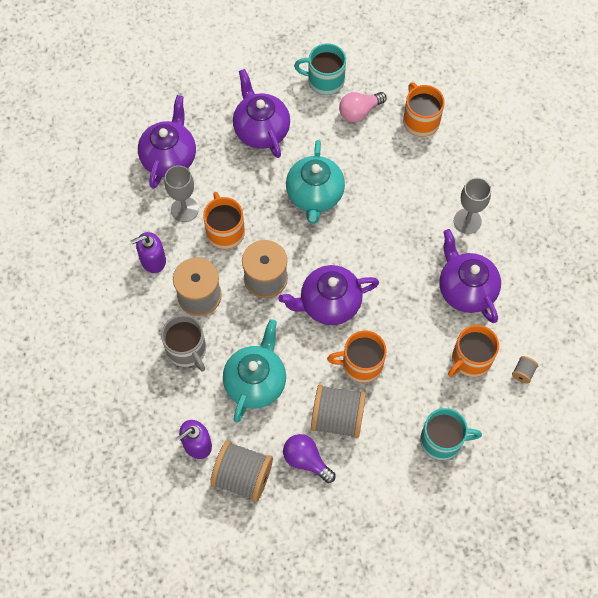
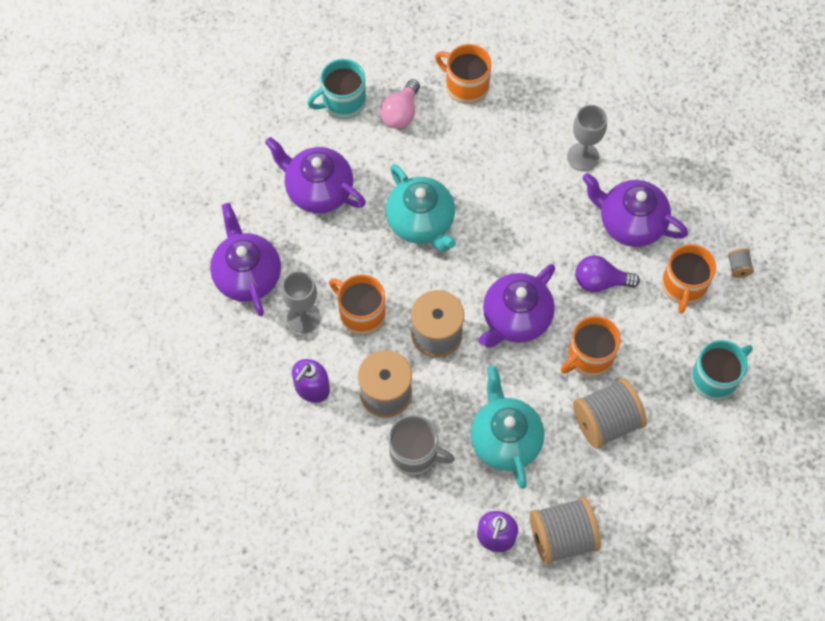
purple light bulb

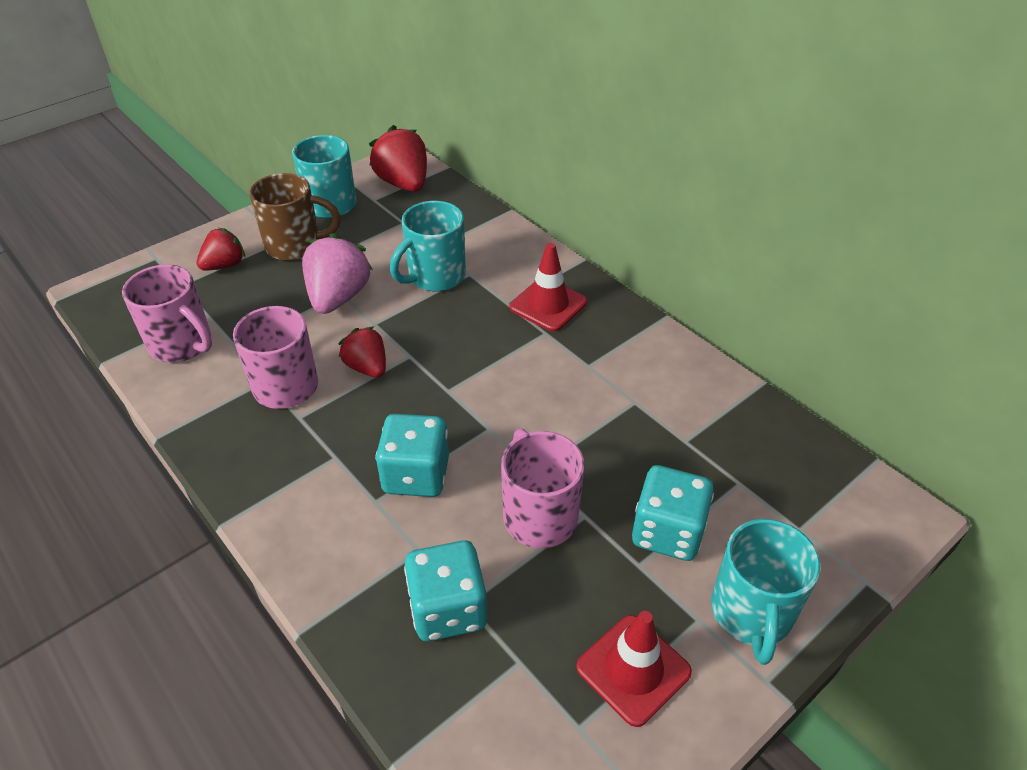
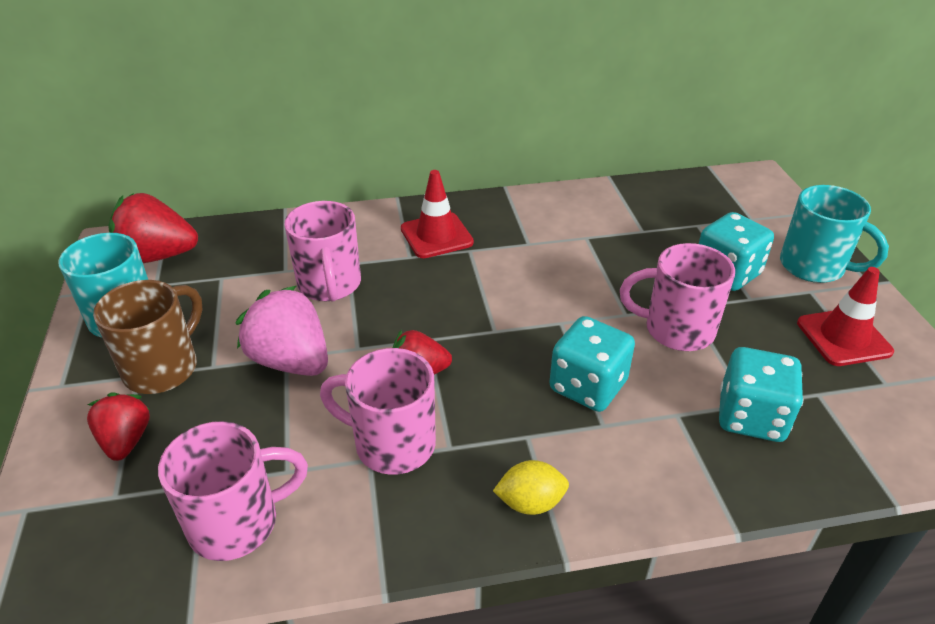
rose-pink coffee mug (2nd from left)
golden toy lemon

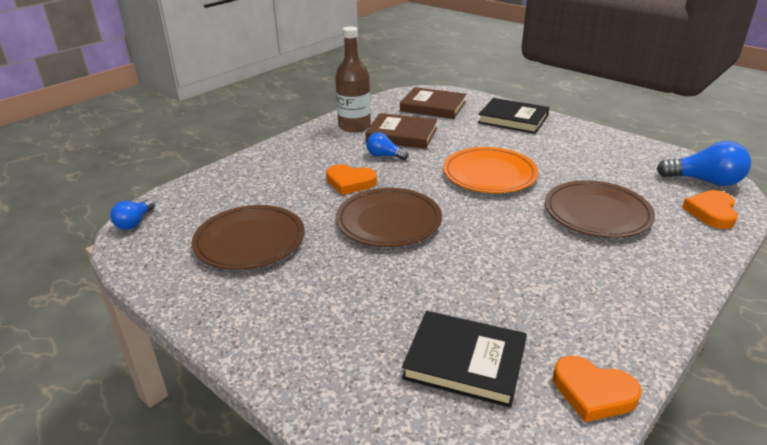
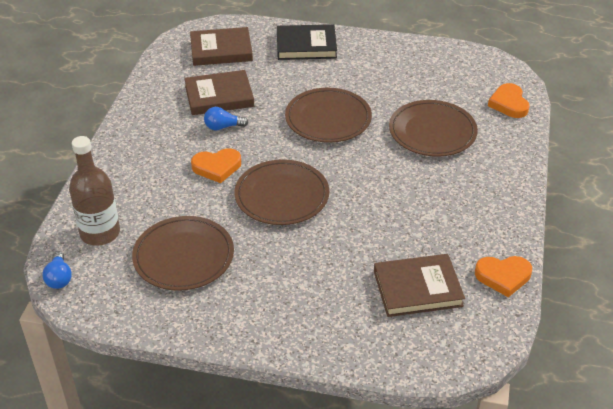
dark brown bottle
dark brown hardback (3rd from left)
dark brown plate (3rd from left)
blue light bulb (3rd from left in the first image)

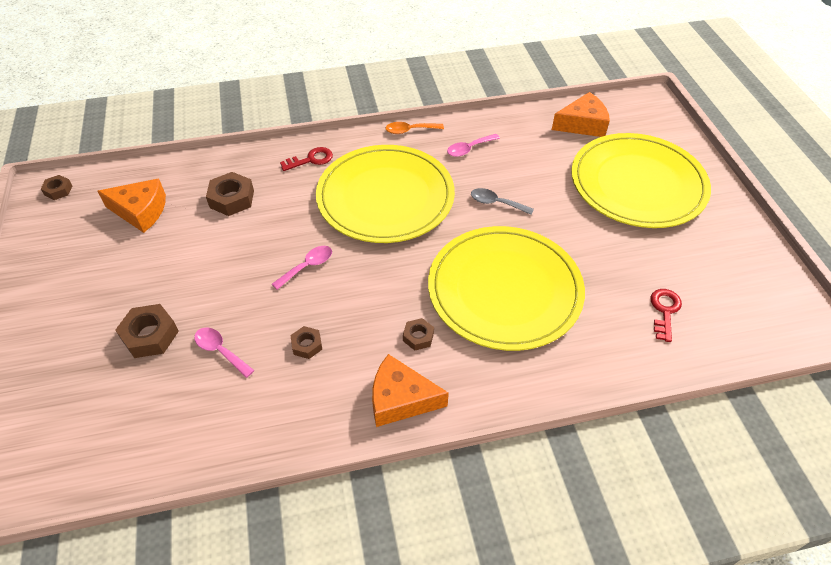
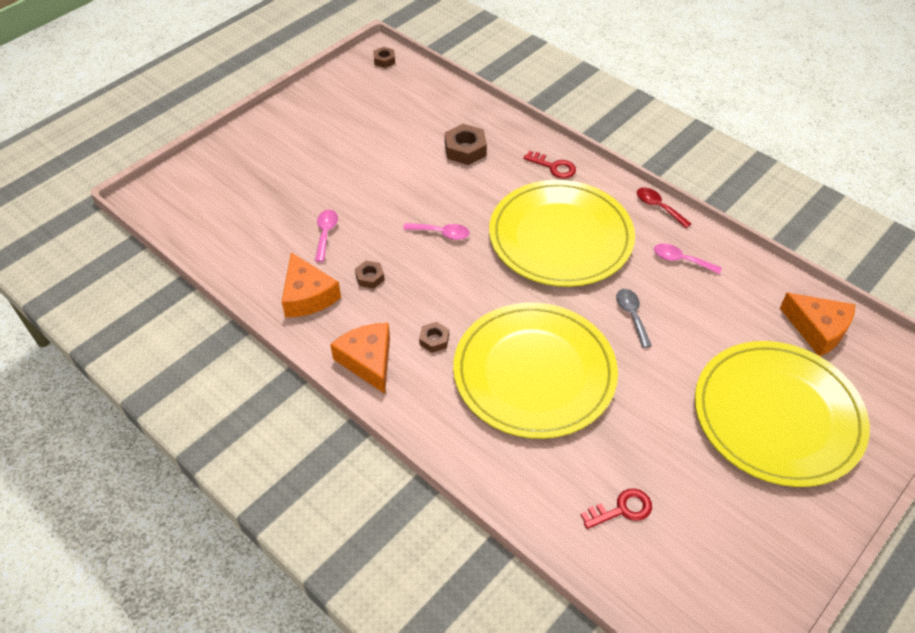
bright orange cheese wedge (1st from left)
dark brown hexagon nut (2nd from left in the first image)
scarlet teaspoon

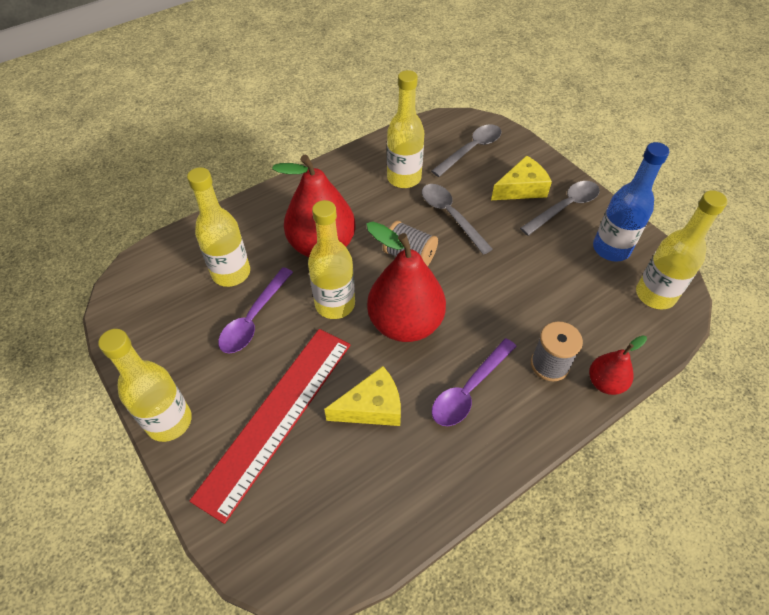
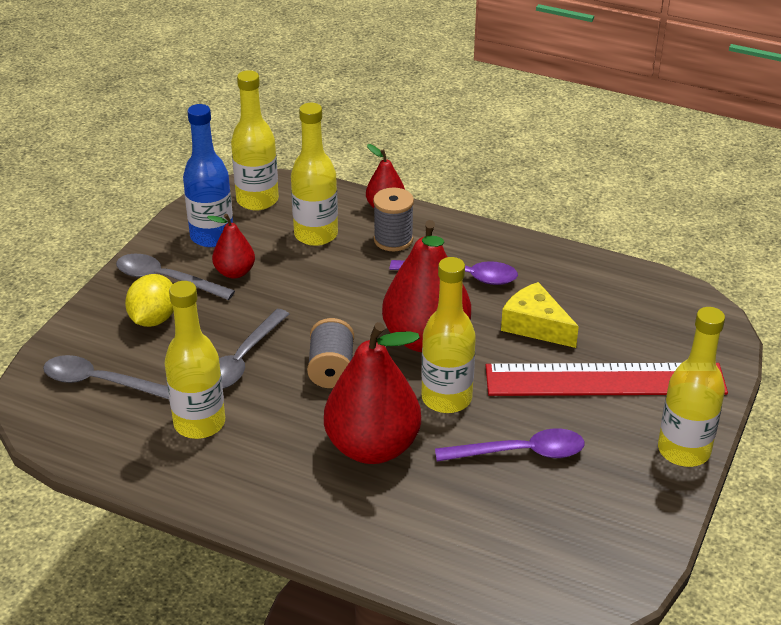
golden bottle (3rd from left)
golden toy lemon
scarlet toy pear (1st from left)

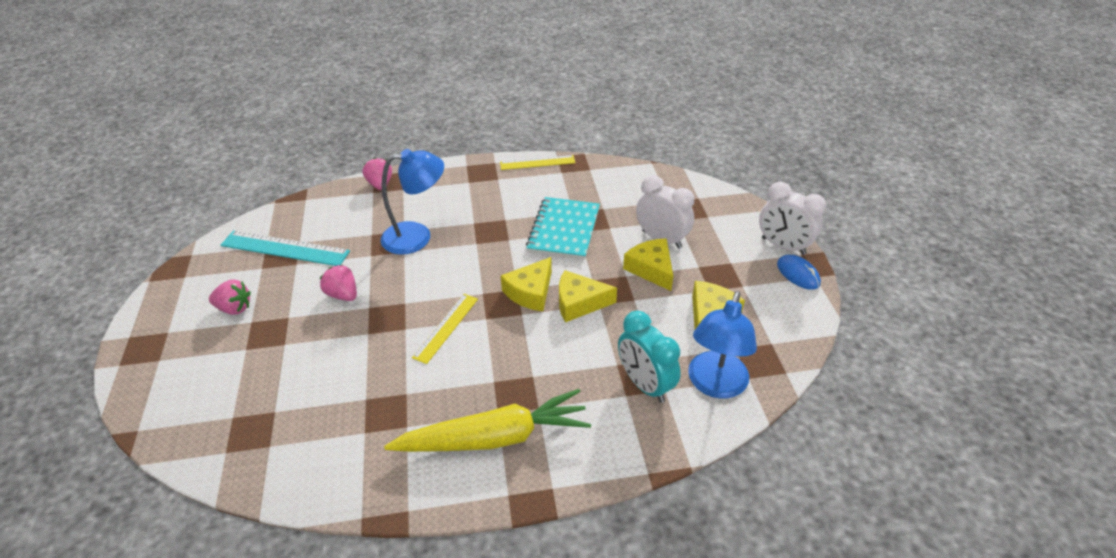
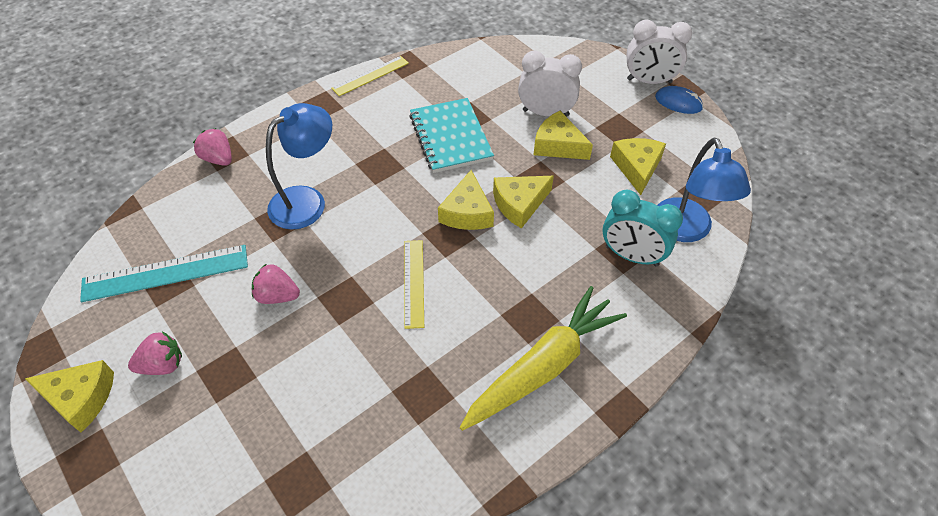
golden cheese wedge (1st from left)

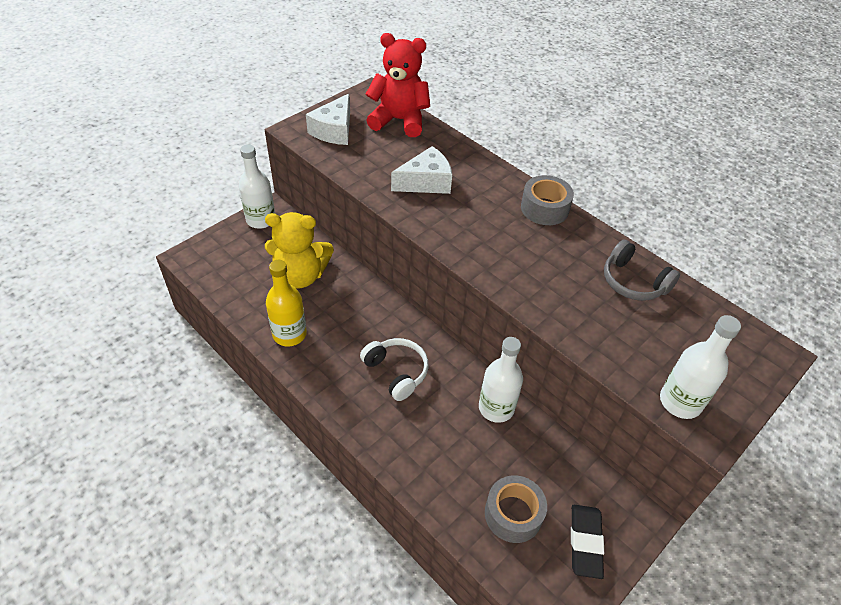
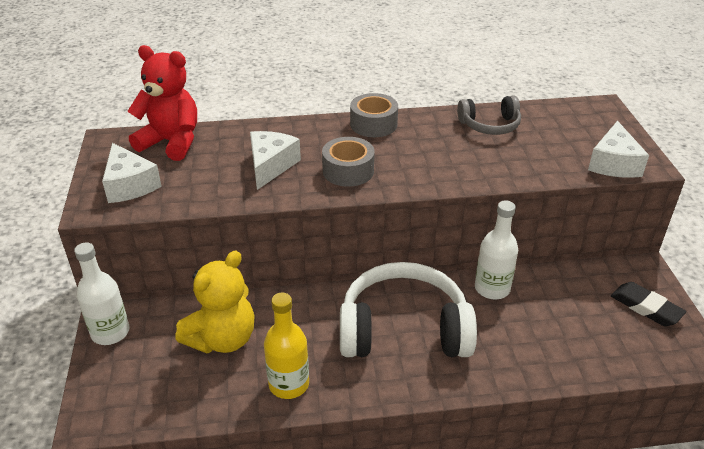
white headphones
scarlet teddy
ash-grey sticky tape (1st from left)
white cheese wedge (3rd from left)

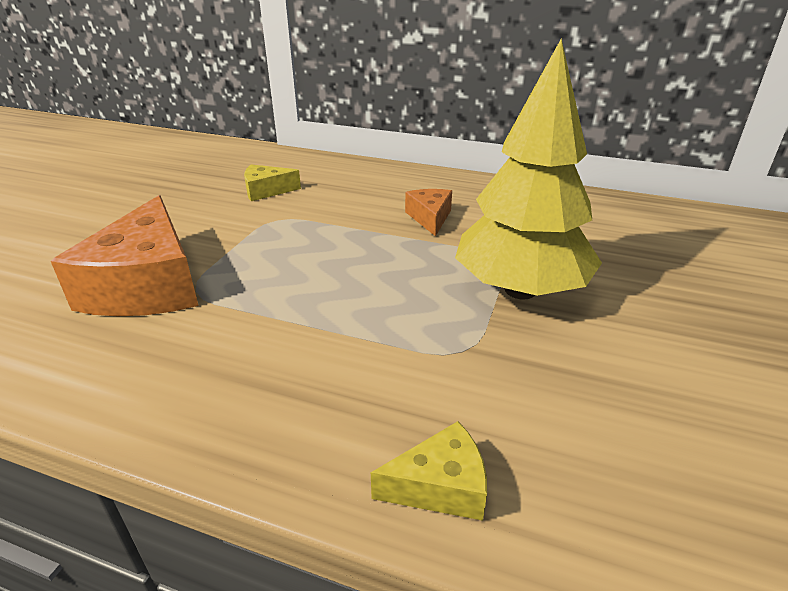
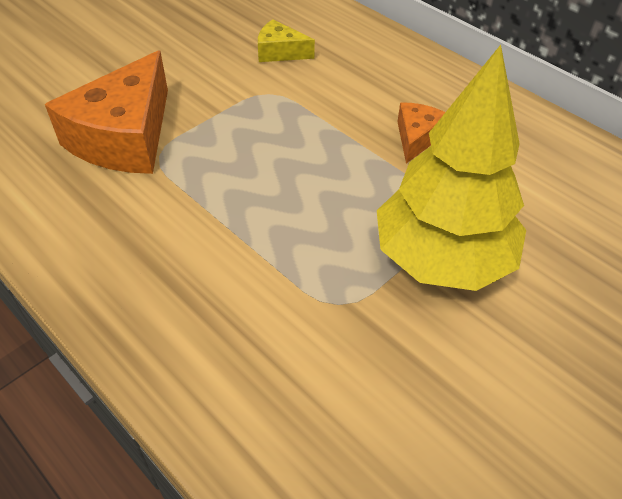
golden cheese wedge (2nd from left in the first image)

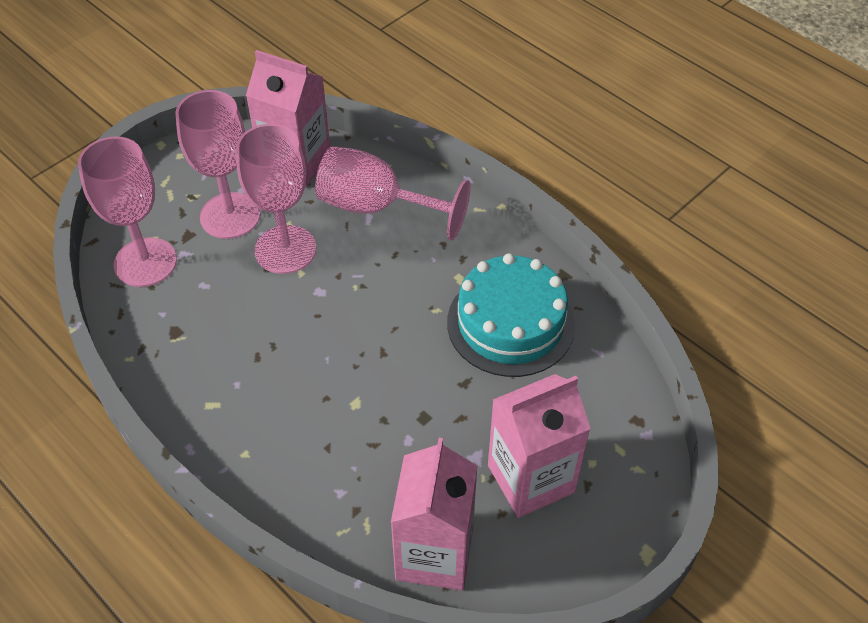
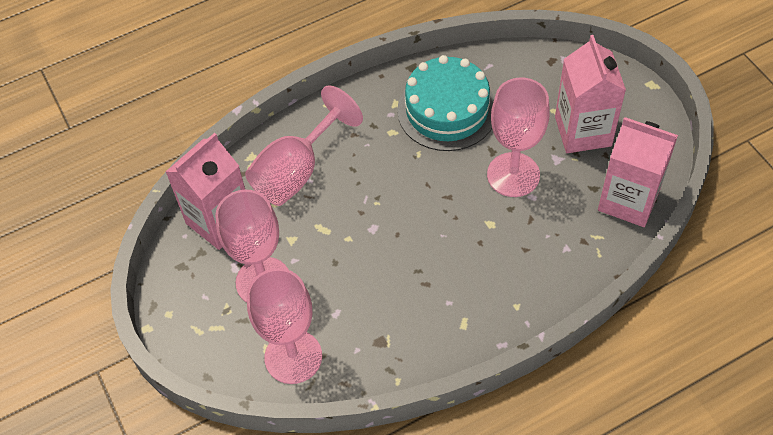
rose-pink wine glass (4th from left)

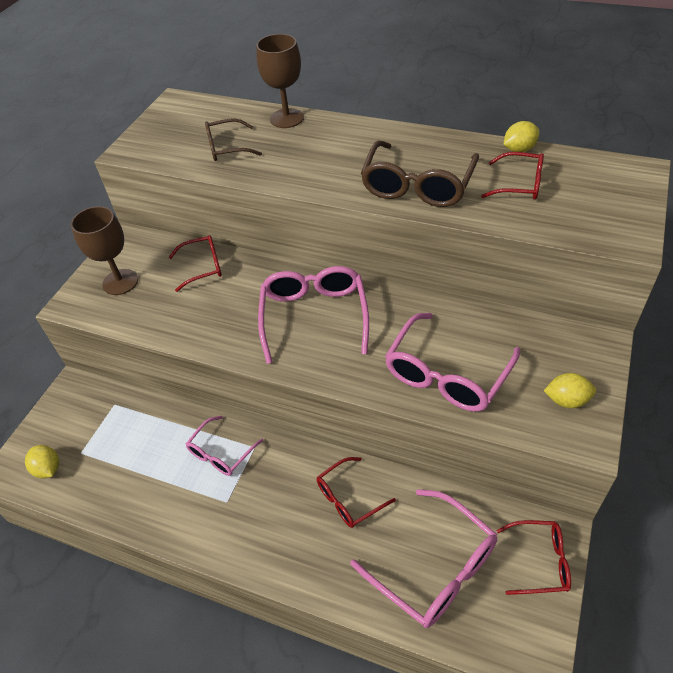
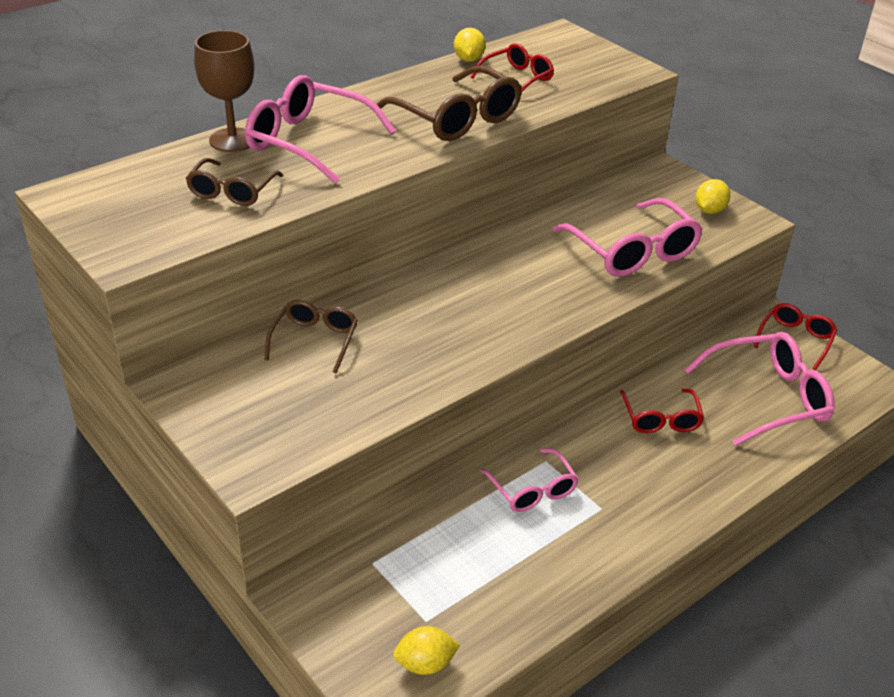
dark brown wine glass (1st from left in the first image)
dark brown glasses (2nd from left)
rose-pink glasses (1st from left)

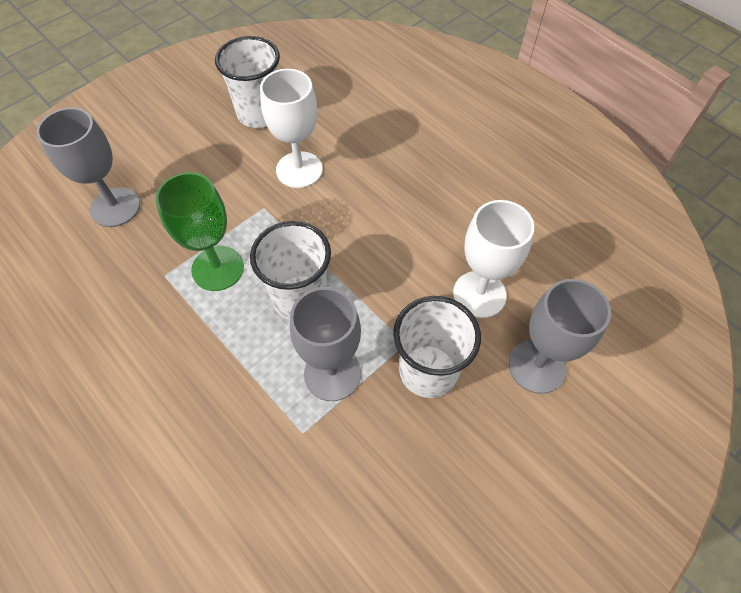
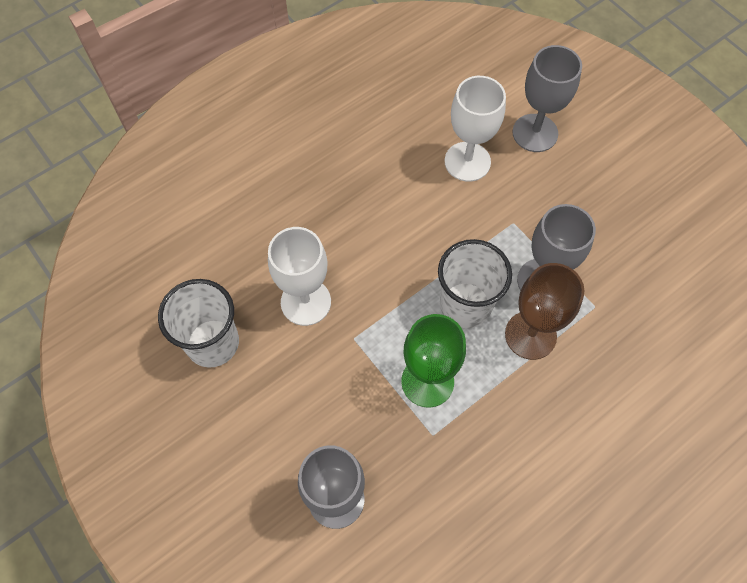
white cup (3rd from left in the first image)
dark brown wine glass

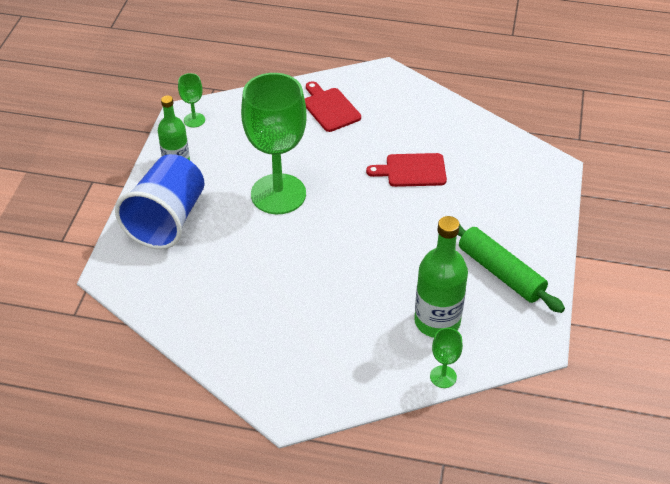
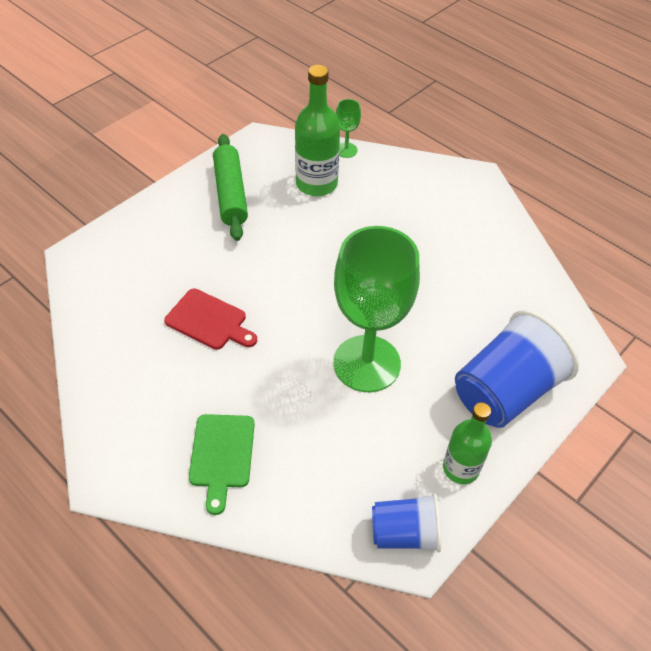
blue cup (1st from left)
emerald cutting board

